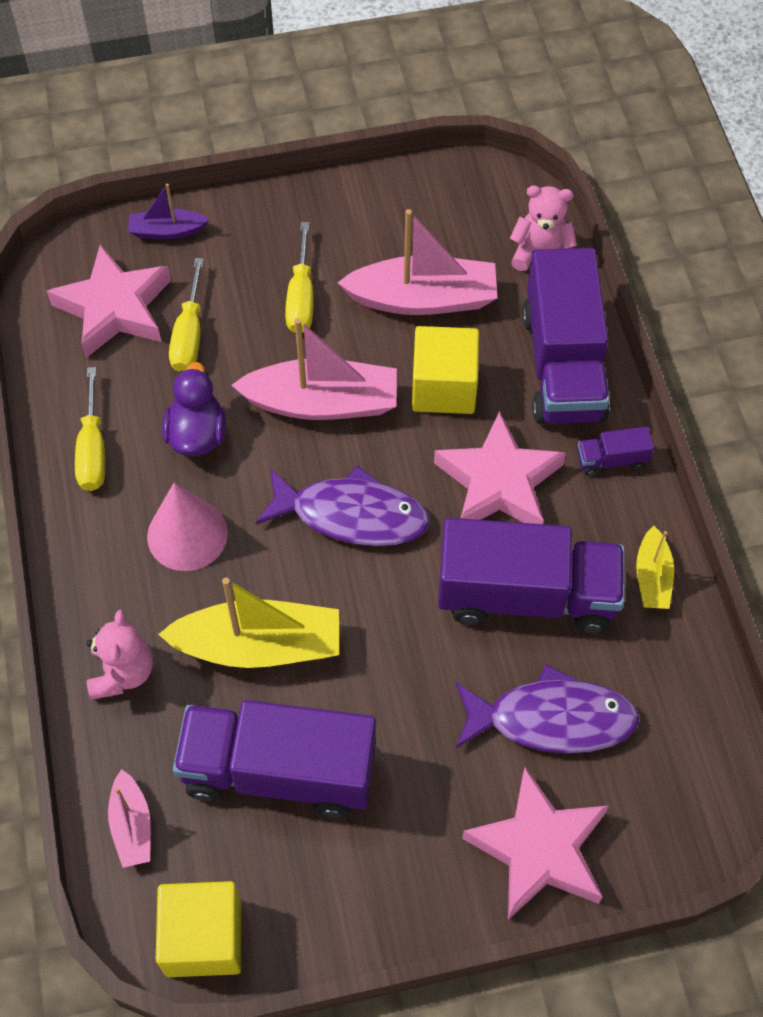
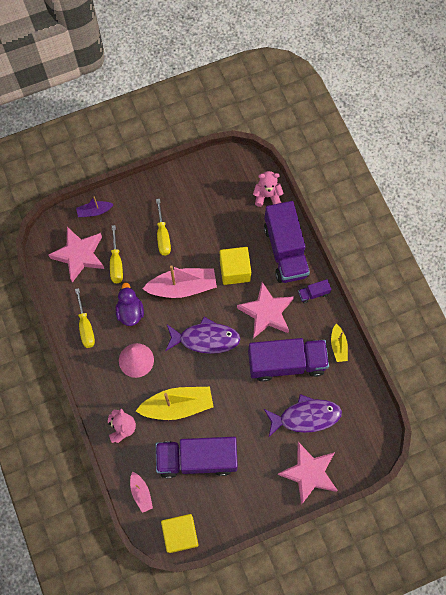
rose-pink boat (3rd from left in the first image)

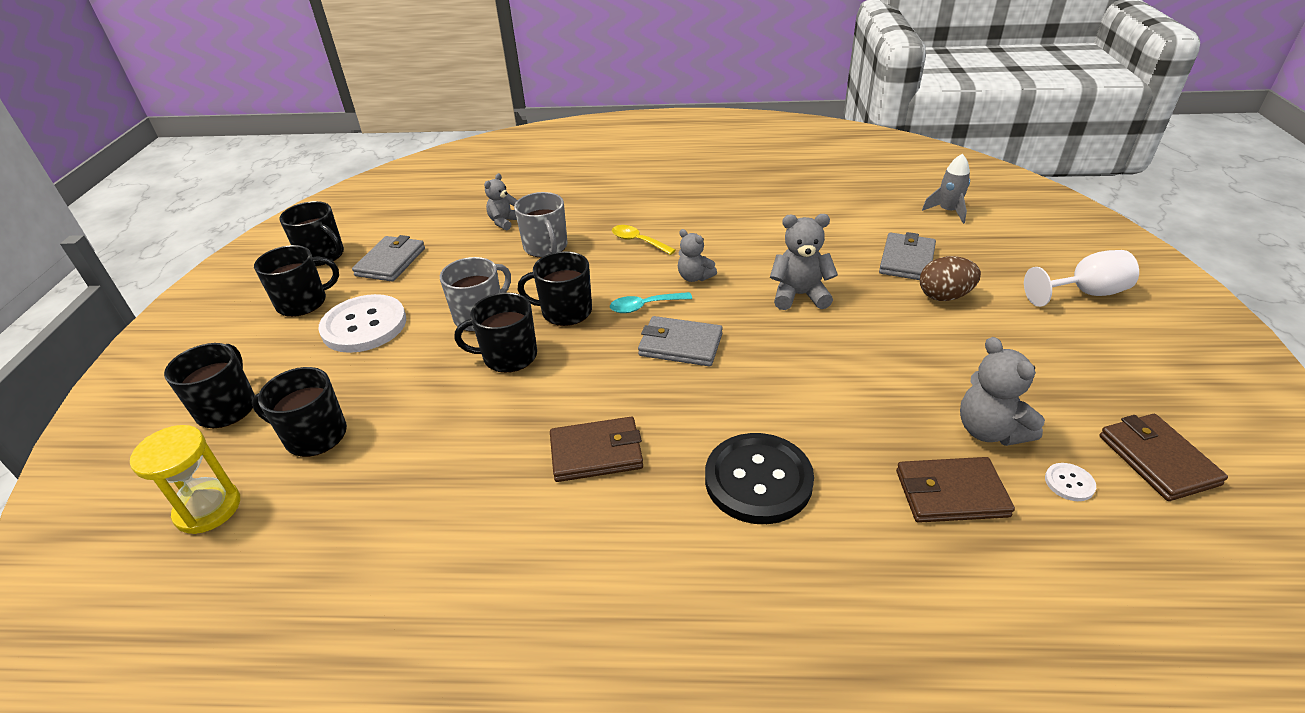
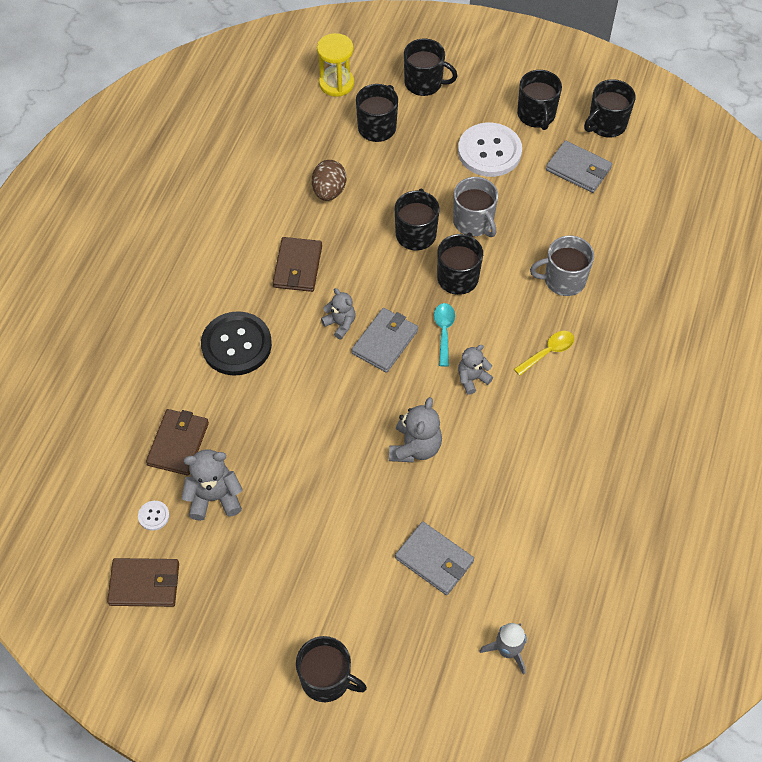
ash-grey teddy (2nd from left)
dark brown egg
ebony coffee mug (1st from left)

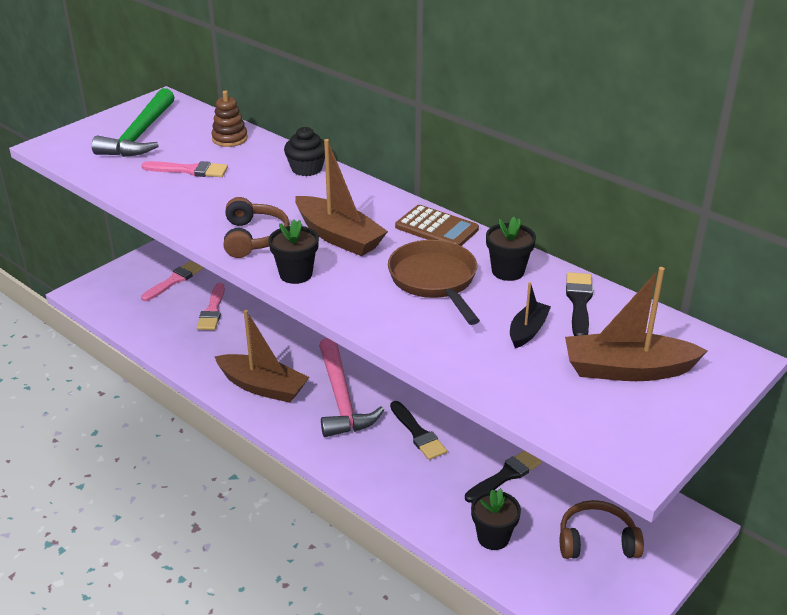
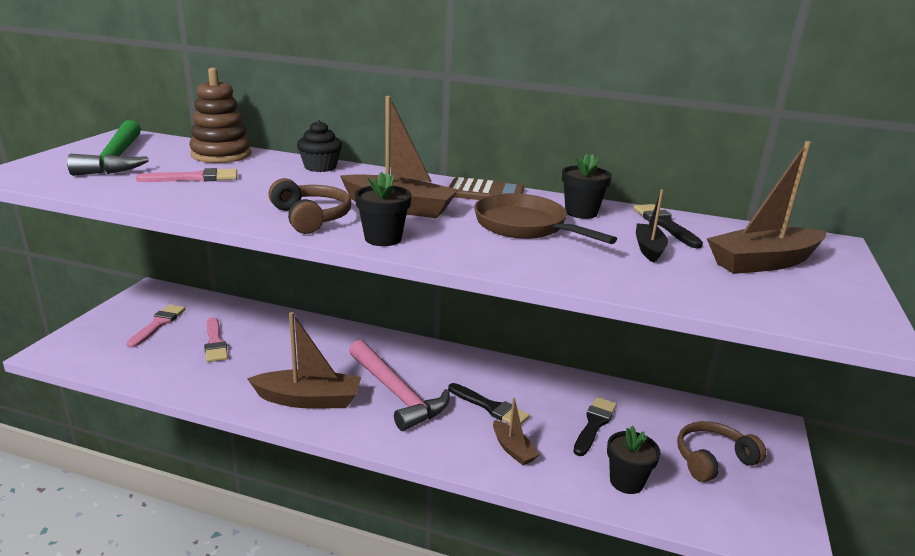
dark brown stacking toy
dark brown boat (3rd from left)

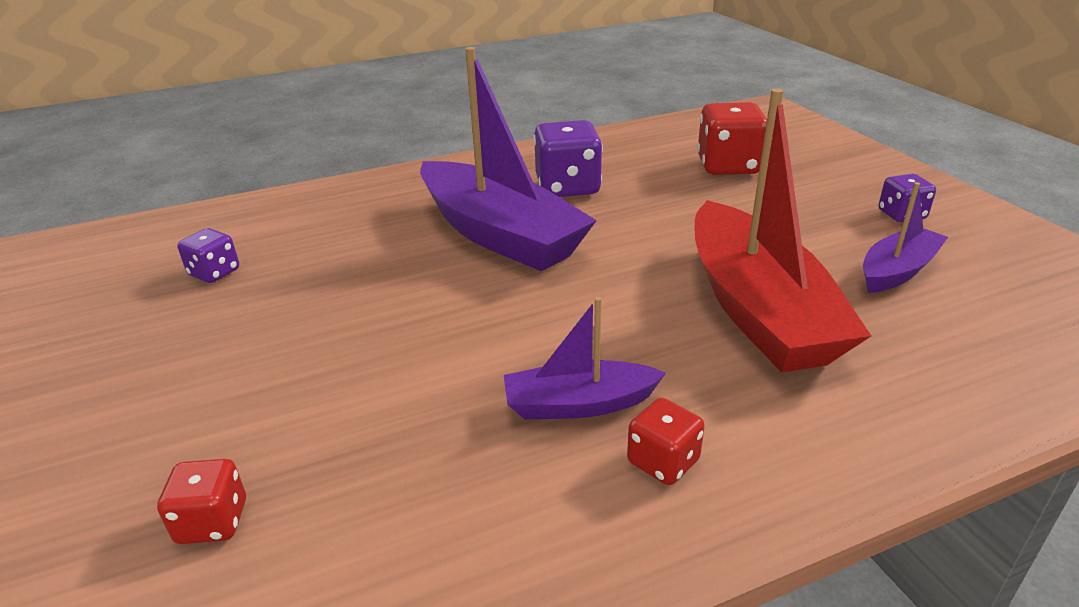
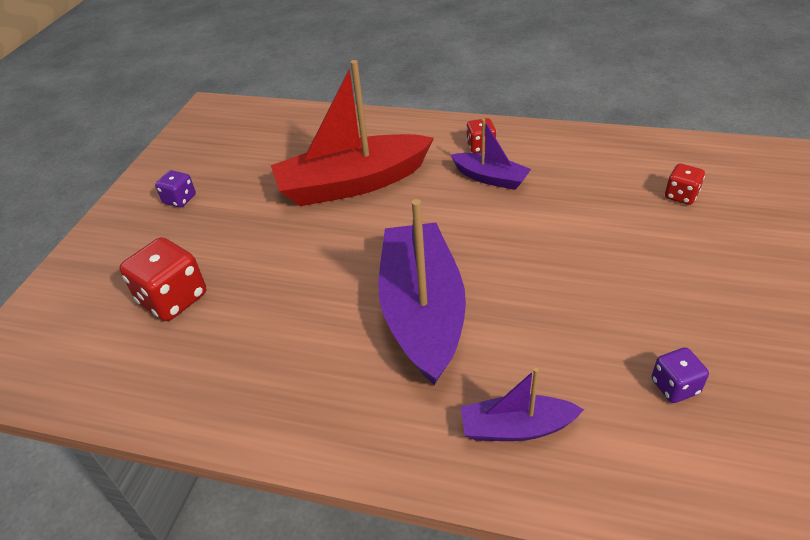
purple die (2nd from left in the first image)
scarlet boat
purple boat (3rd from left)

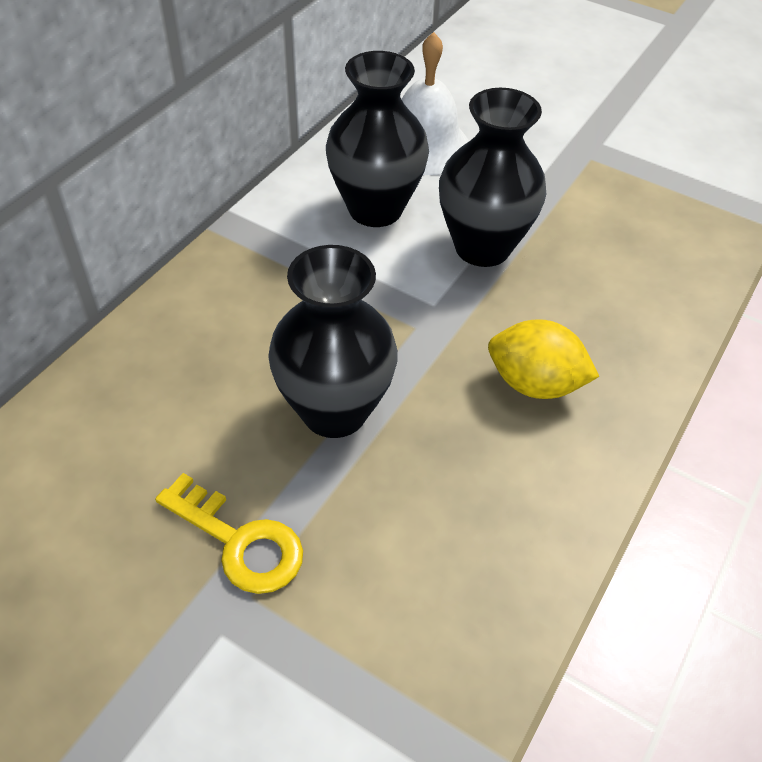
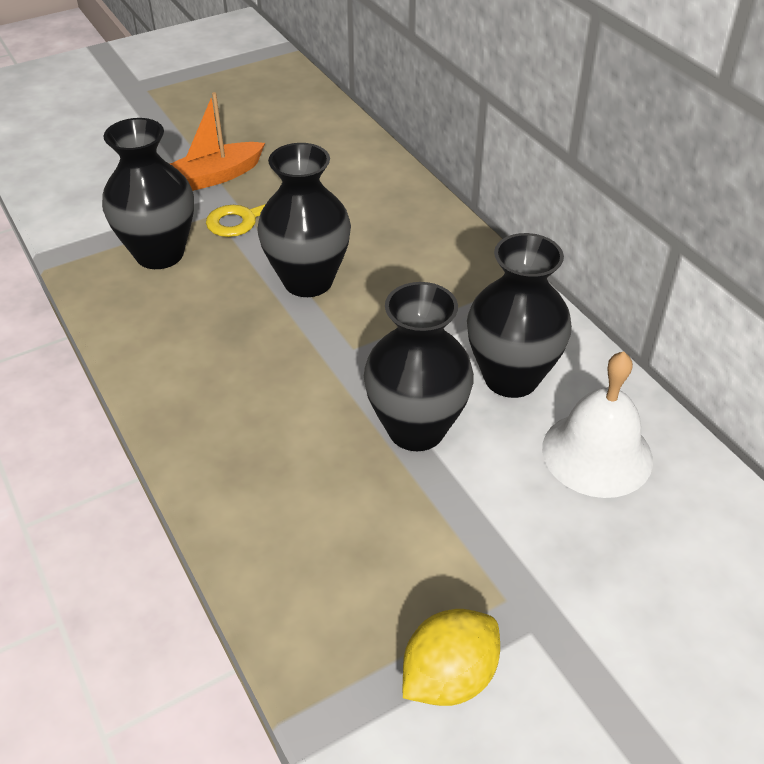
golden toy lemon
ebony flower vase (1st from left)
bright orange boat

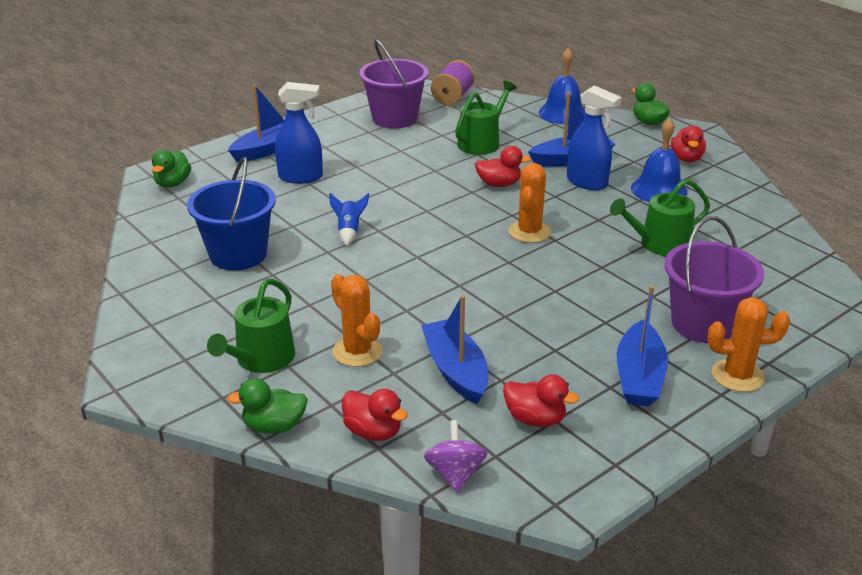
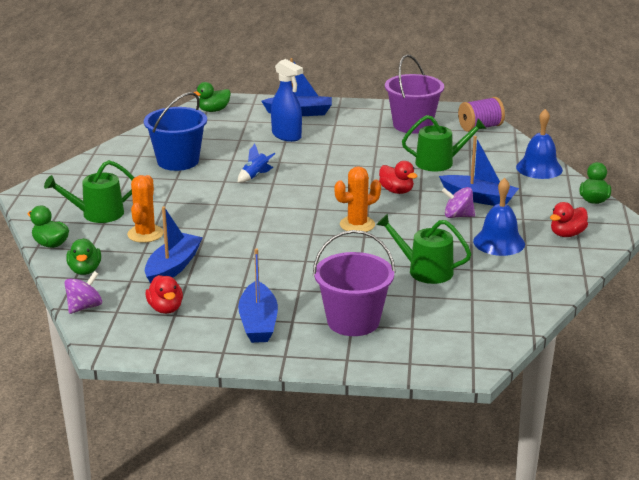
emerald duck (2nd from left)
purple spinning top (2nd from left)
blue boat (2nd from left)
bright orange prickly plant (3rd from left in the first image)

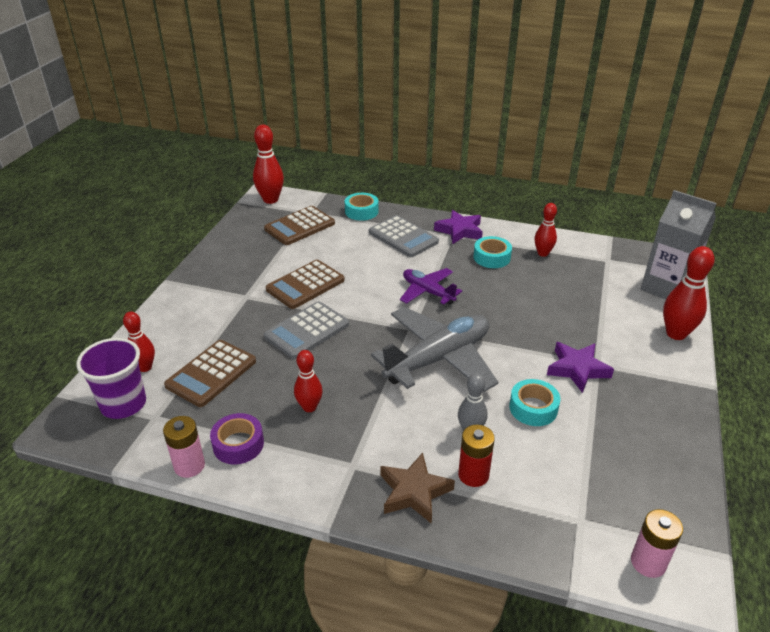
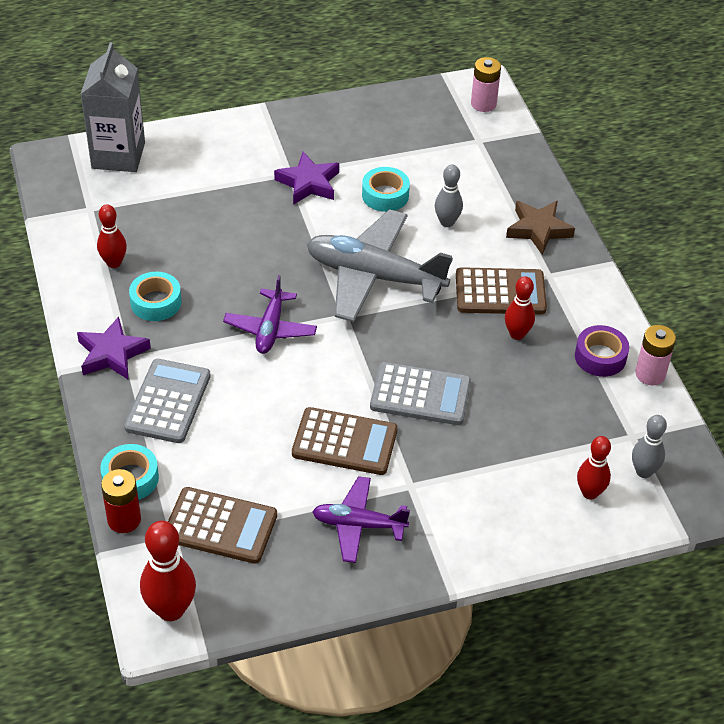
ash-grey skittle (2nd from left)
dark brown pocket calculator (3rd from left)
scarlet AA battery
scarlet skittle (5th from left in the first image)
purple aeroplane (2nd from left)

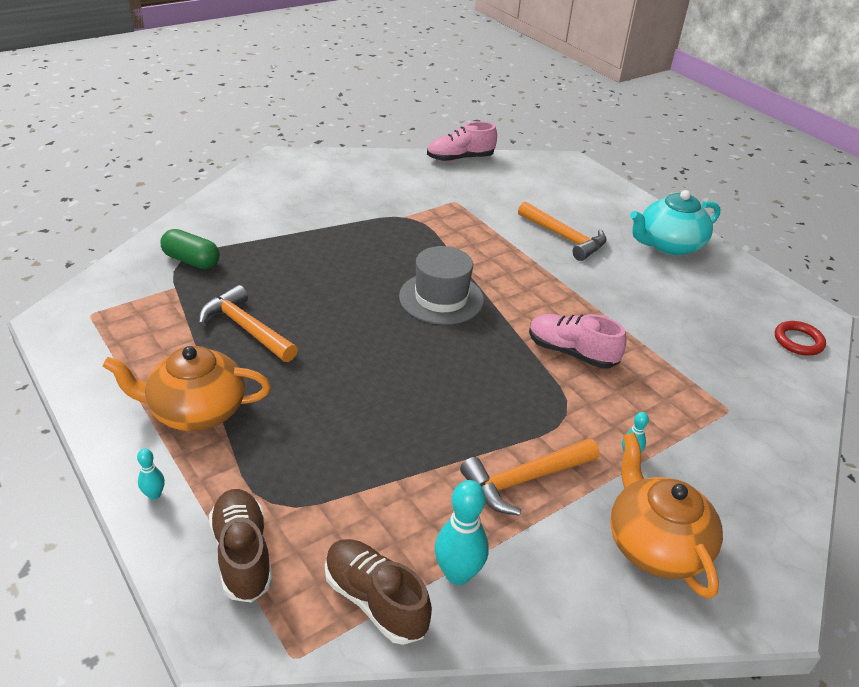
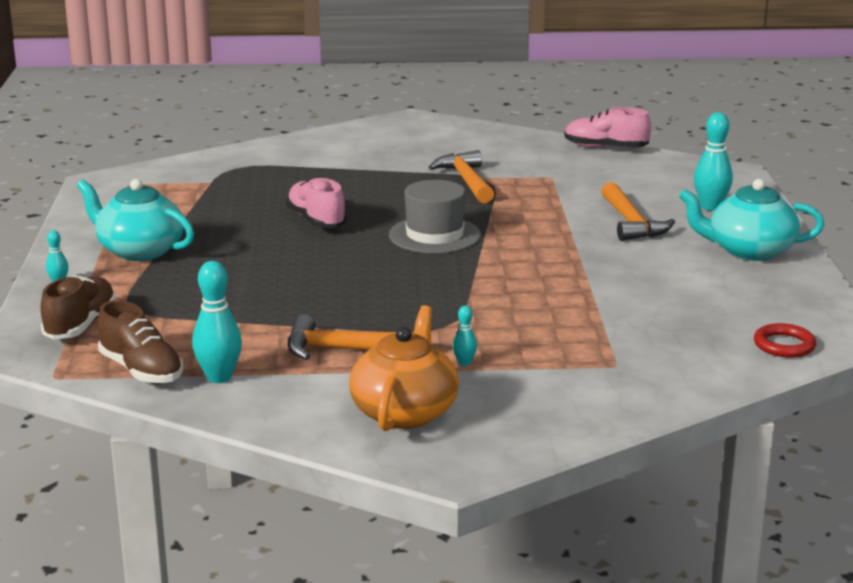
aqua teapot (1st from left)
emerald capsule
bright orange carpenter's hammer (2nd from left)
dark brown shoe (2nd from left)
rose-pink shoe (1st from left)
aqua skittle (4th from left)

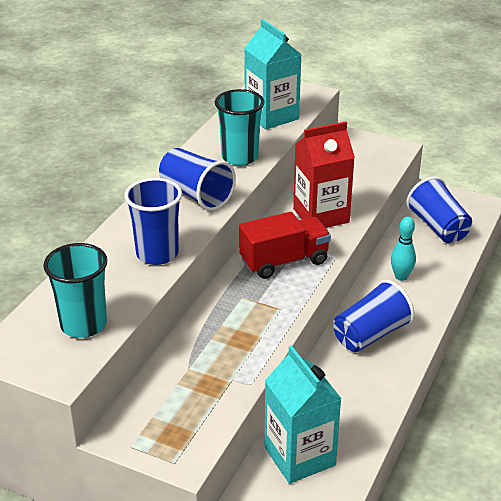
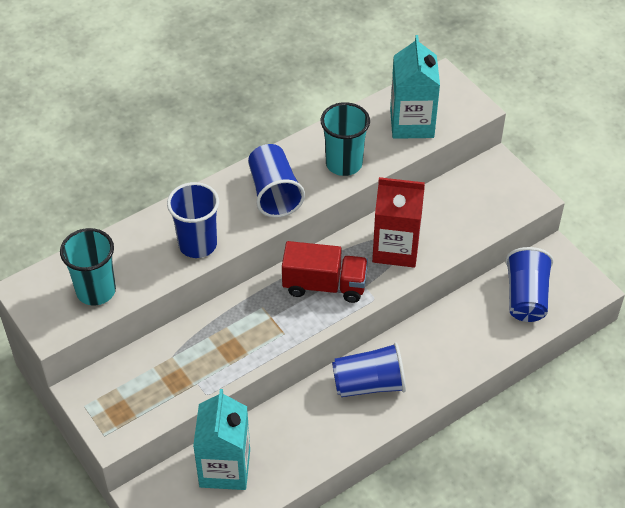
aqua skittle

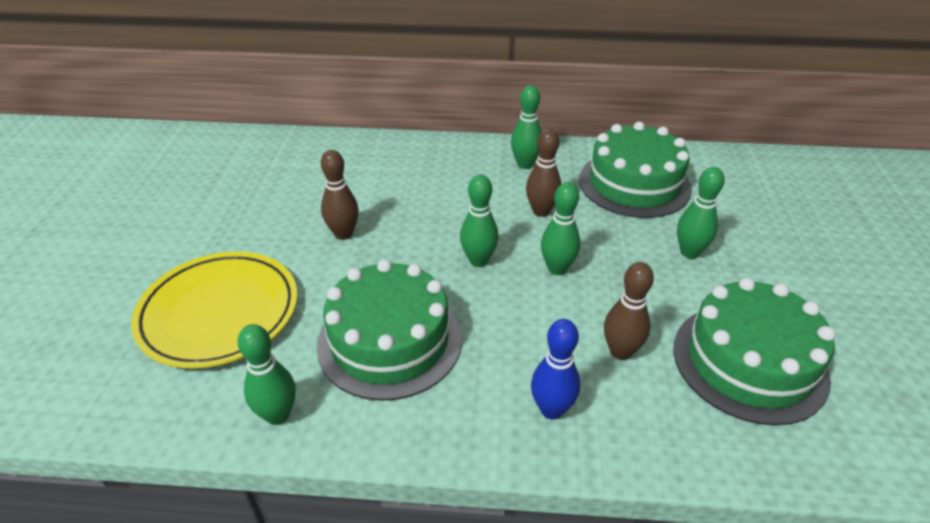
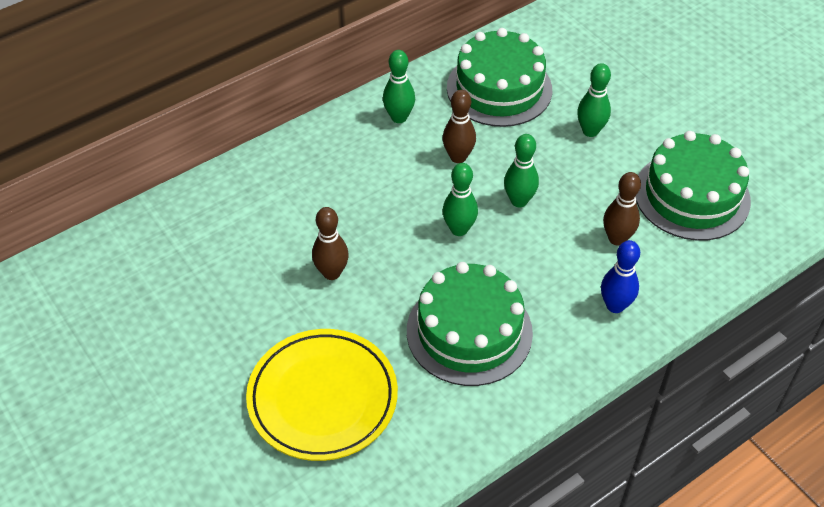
emerald skittle (1st from left in the first image)

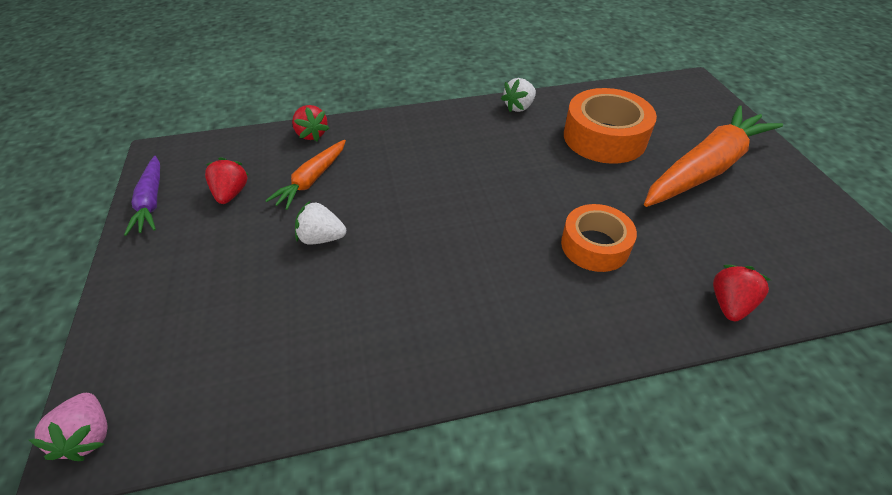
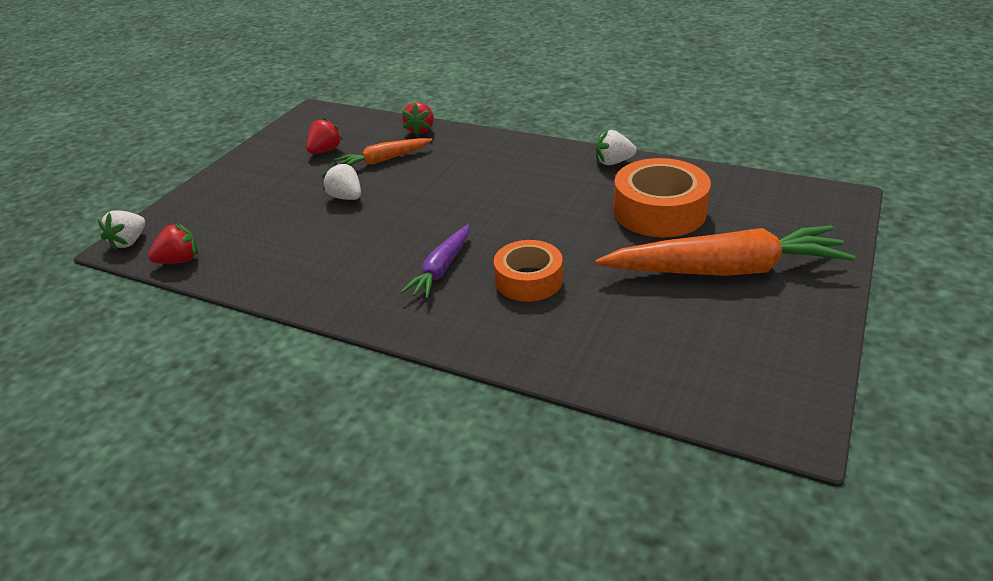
white strawberry (1st from left)
purple carrot
scarlet strawberry (1st from left)

